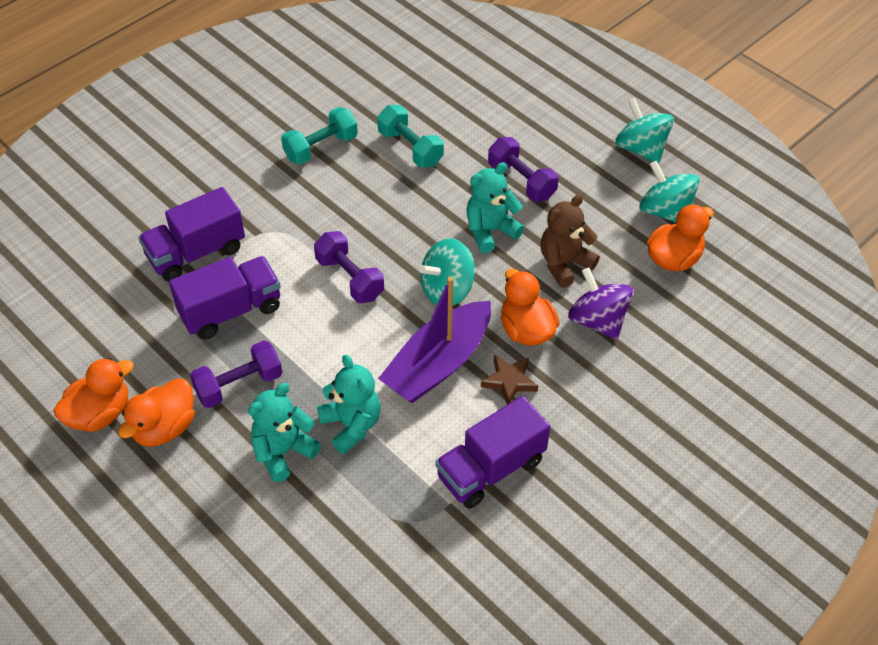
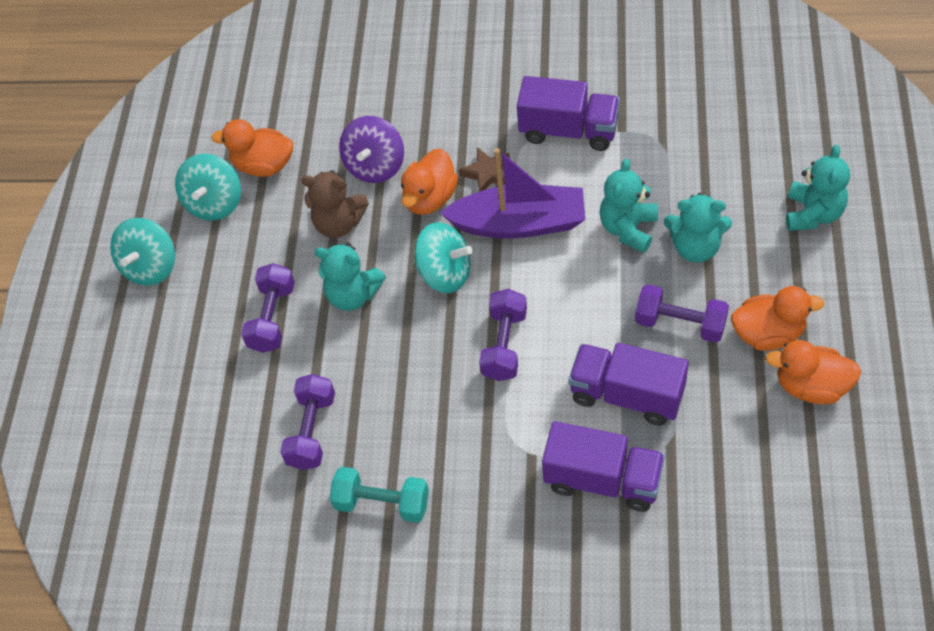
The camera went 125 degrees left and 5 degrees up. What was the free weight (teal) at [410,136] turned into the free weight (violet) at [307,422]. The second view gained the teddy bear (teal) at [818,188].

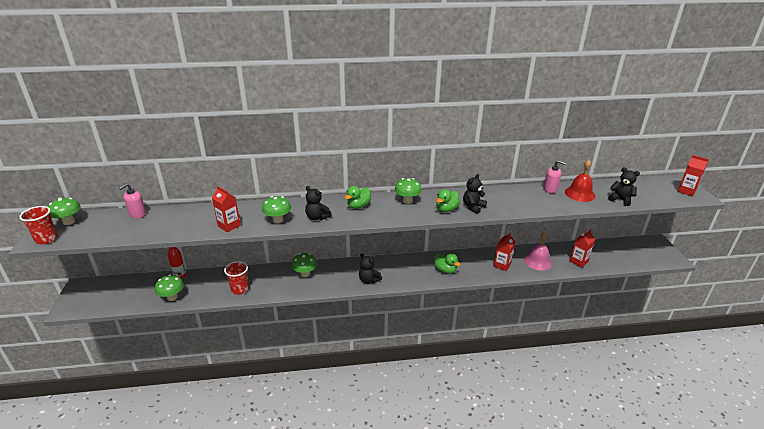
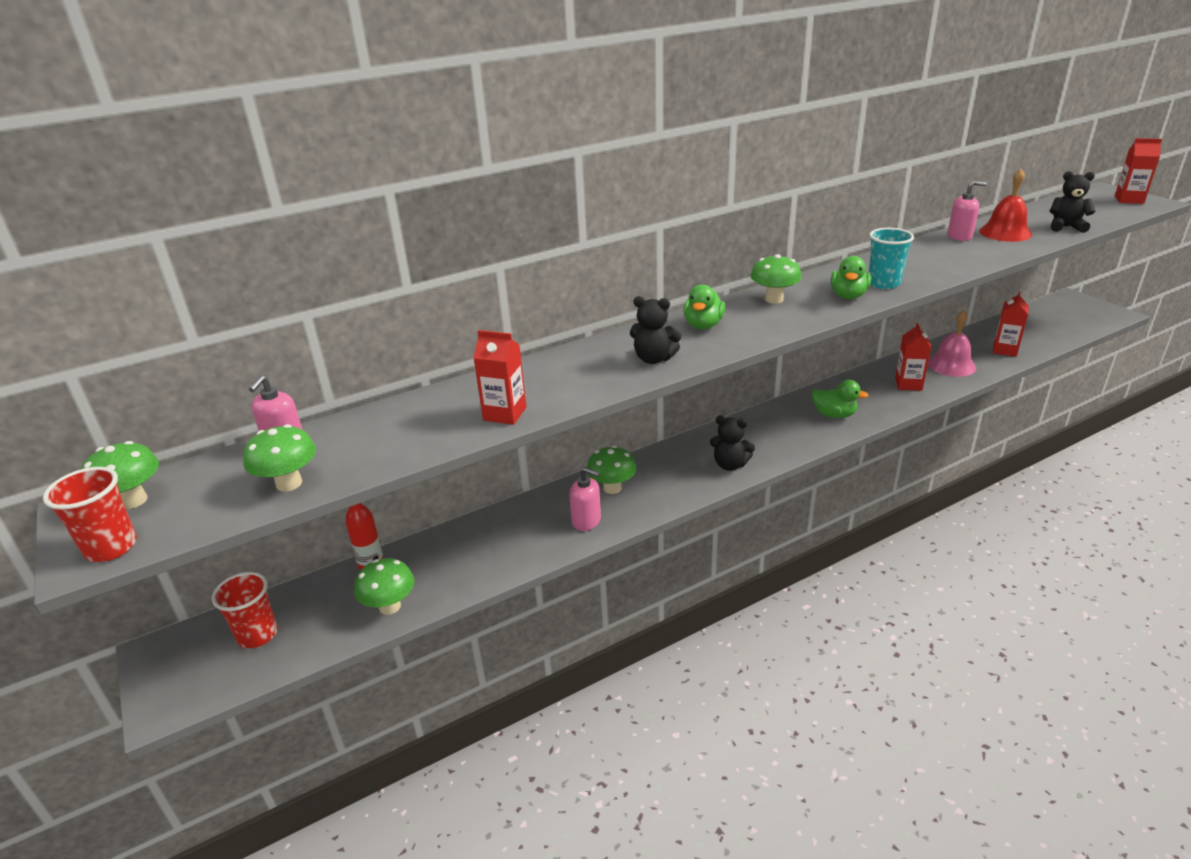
The camera went 20 degrees left and 0 degrees up. The beaker (scarlet) ended up elsewhere, having gone from [236,278] to [244,610]. The fungus (leaf-green) ended up elsewhere, having gone from [276,210] to [279,458]. Where the teddy bear (ebony) stood at [475,194], the beaker (teal) came to stand at [891,258]. The second view gained the soap pump (rosy) at [585,499].

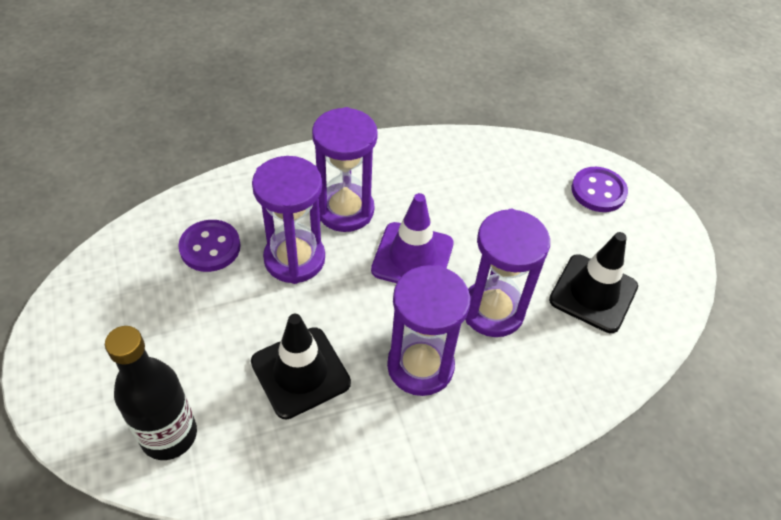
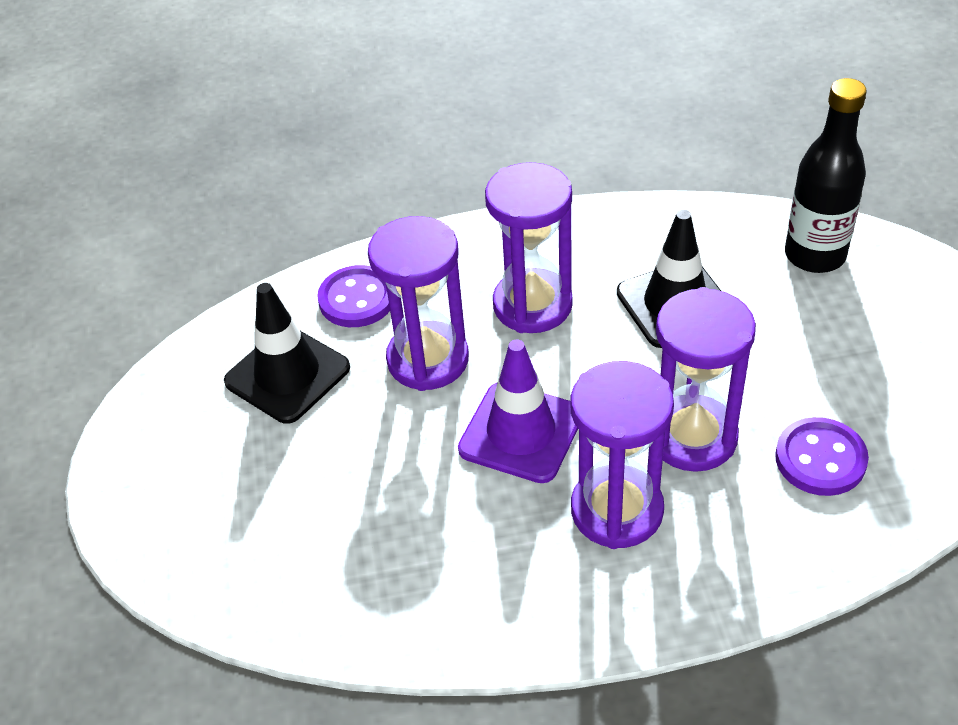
The camera went 165 degrees left and 5 degrees down. The sewing button (violet) ended up elsewhere, having gone from [599,189] to [353,296].

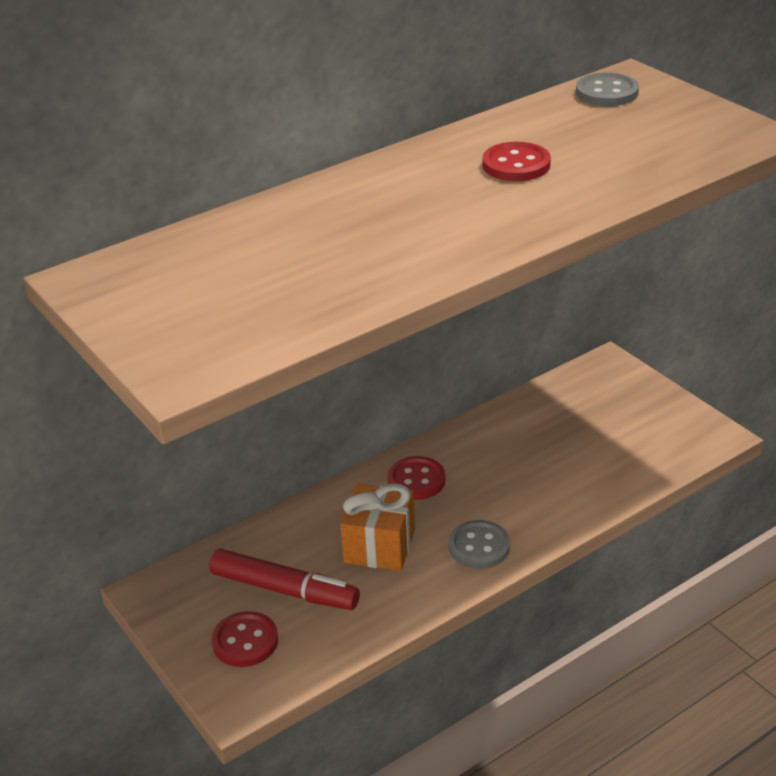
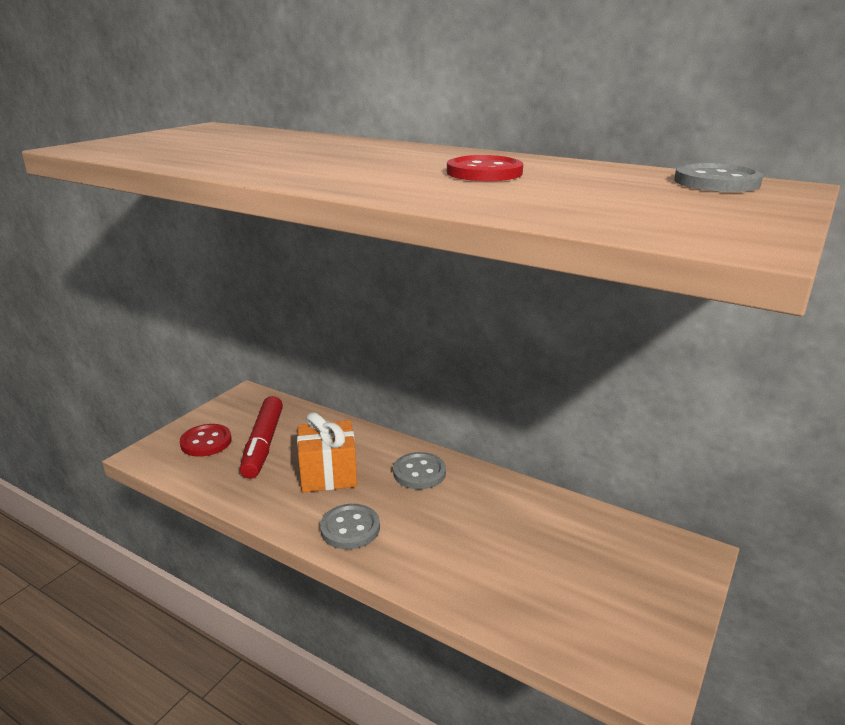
The camera went 65 degrees right and 10 degrees down. What was the sewing button (scarlet) at [417,478] turned into the sewing button (grey) at [419,470].

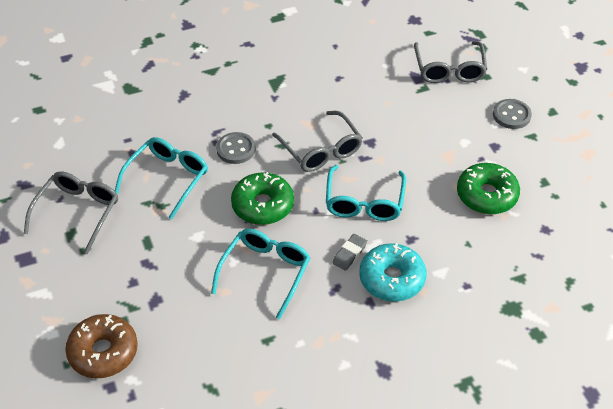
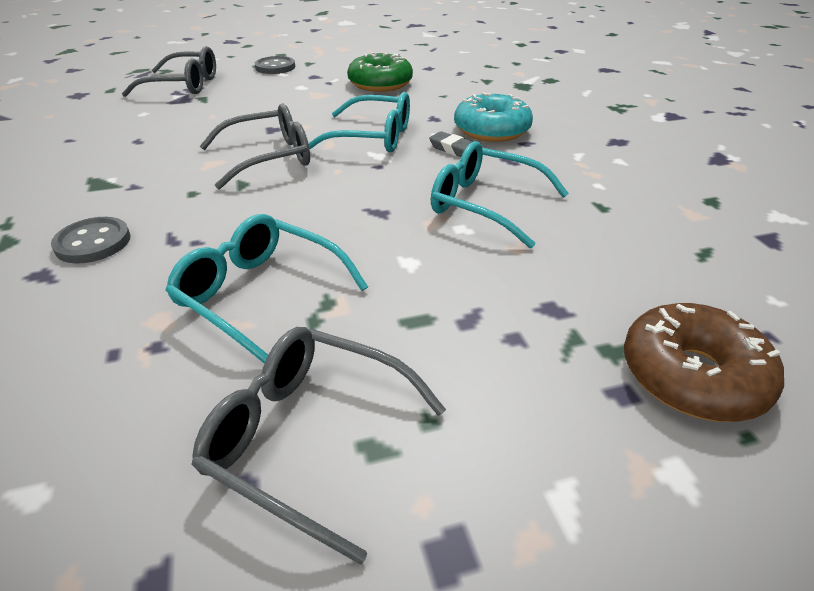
The camera went 85 degrees left and 10 degrees down. The sewing button (grey) ended up elsewhere, having gone from [236,148] to [91,240]. The second view lost the donut (leaf-green) at [262,198].

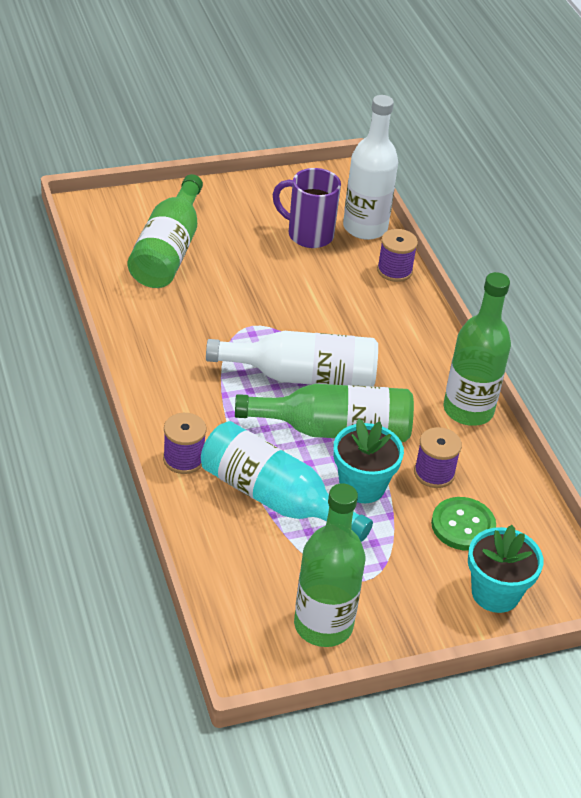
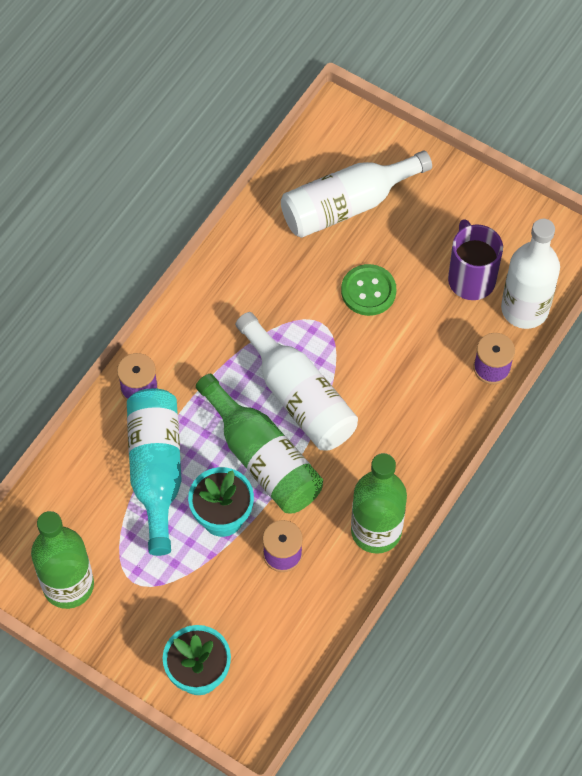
The camera went 55 degrees right and 20 degrees up. What was the drink bottle (leaf-green) at [165,231] turned into the drink bottle (snow-white) at [356,194]. The sewing button (leaf-green) ended up elsewhere, having gone from [463,524] to [368,290].

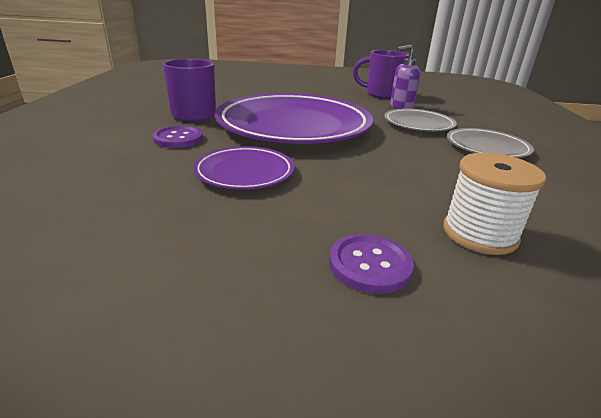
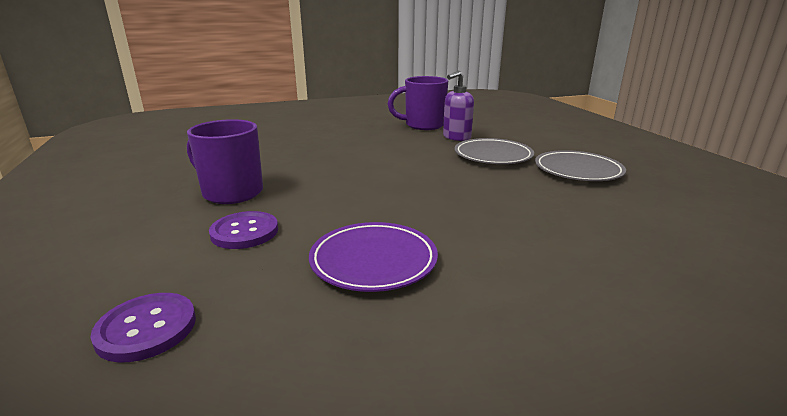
The camera went 20 degrees left and 5 degrees down. The second view lost the plate (violet) at [294,118]. The sewing button (violet) ended up elsewhere, having gone from [371,264] to [143,327]. The second view lost the bobbin (snow-white) at [494,204].

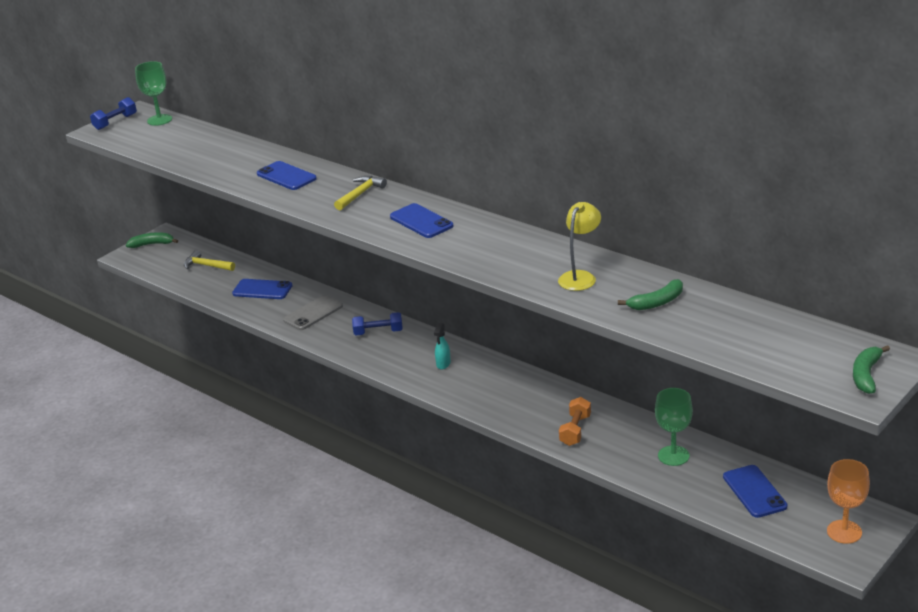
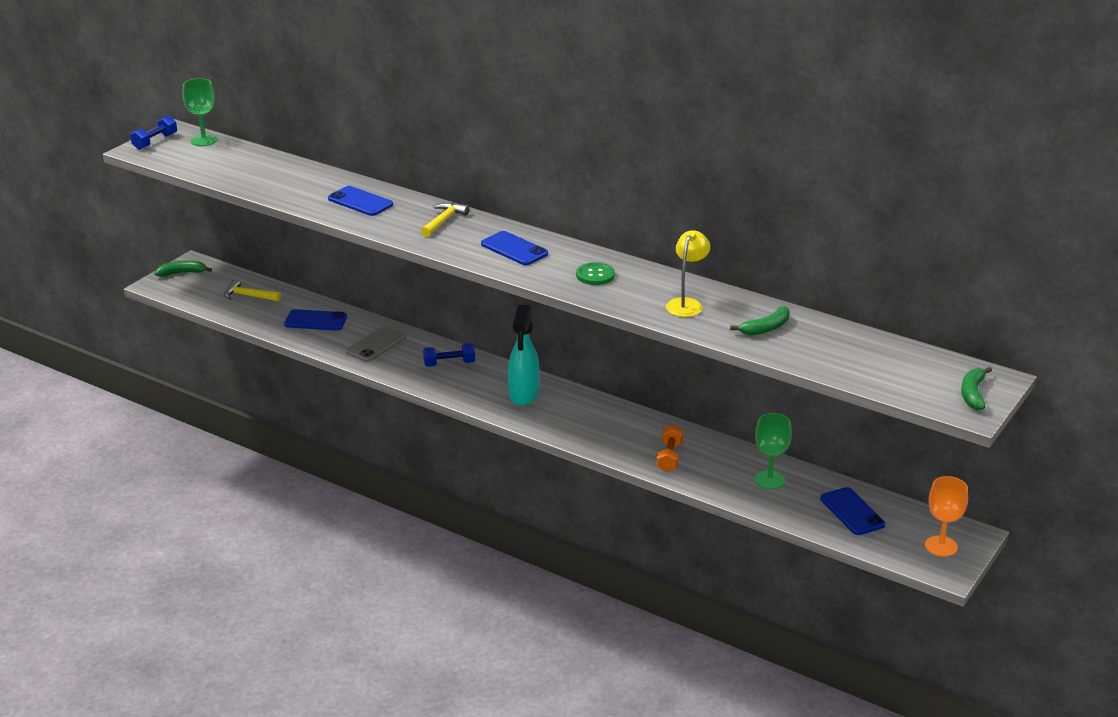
The camera went 10 degrees left and 0 degrees up. The size of the spray bottle (teal) at [442,346] changed by a factor of 2.10. The second view gained the sewing button (leaf-green) at [595,273].

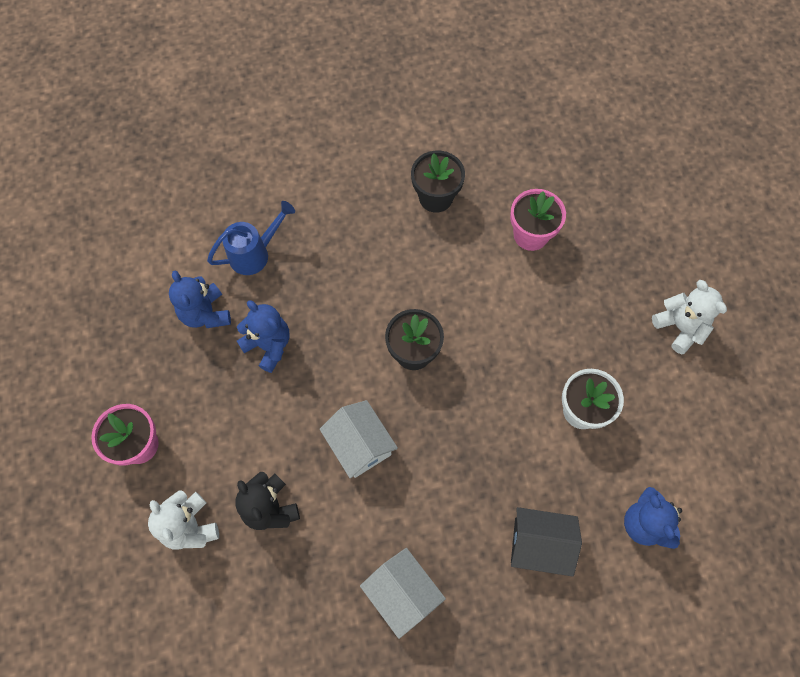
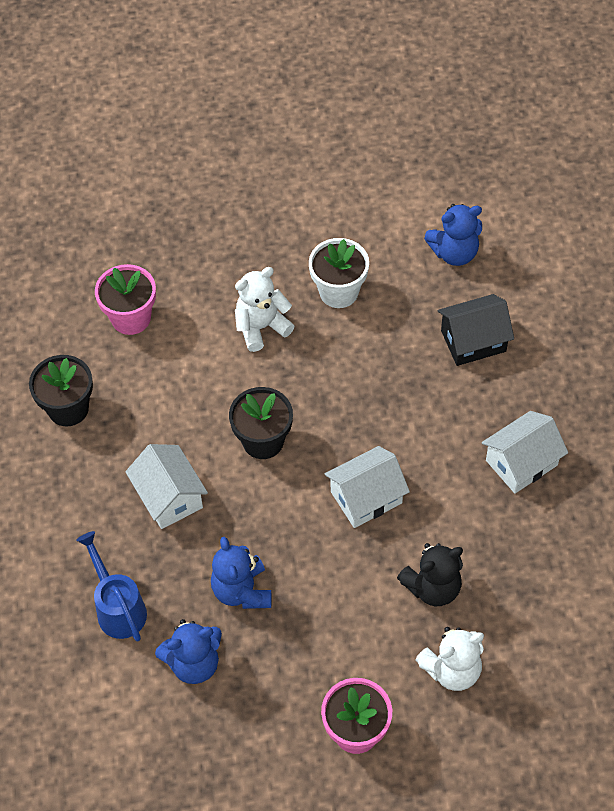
The camera went 85 degrees left and 10 degrees down. The teddy bear (royal blue) at [263,336] ended up facing another way, 60 degrees counterclockwise from before. The house (ebony) at [546,542] ended up facing another way, 60 degrees clockwise from before. The teddy bear (snow-white) ended up elsewhere, having gone from [689,317] to [264,309]. The second view gained the house (snow-white) at [166,486].

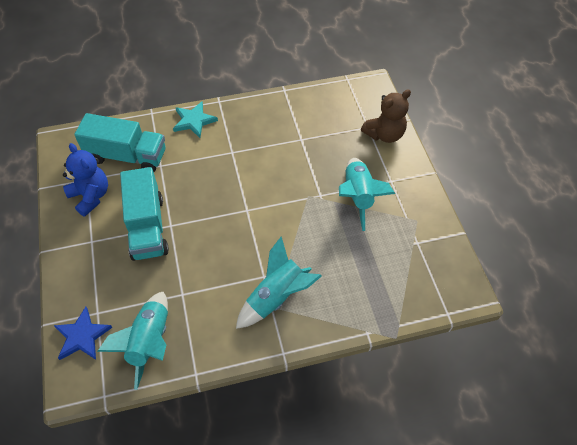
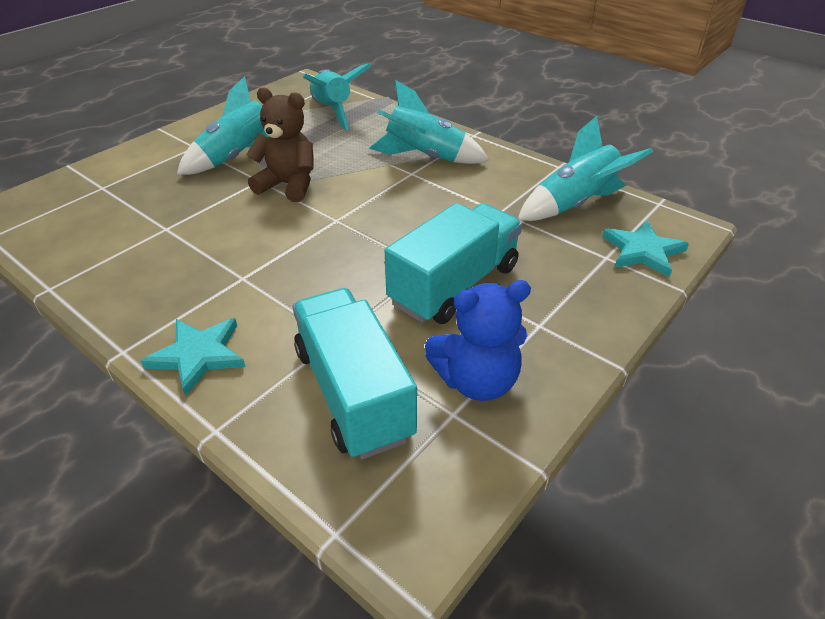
The camera went 125 degrees left and 15 degrees down. What was the star (royal blue) at [83,333] turned into the star (teal) at [645,249]. The teddy bear (royal blue) at [85,180] ended up facing another way, 120 degrees counterclockwise from before. The teddy bear (brown) ended up elsewhere, having gone from [386,116] to [280,144]. The second view gained the rocket (teal) at [337,97].

